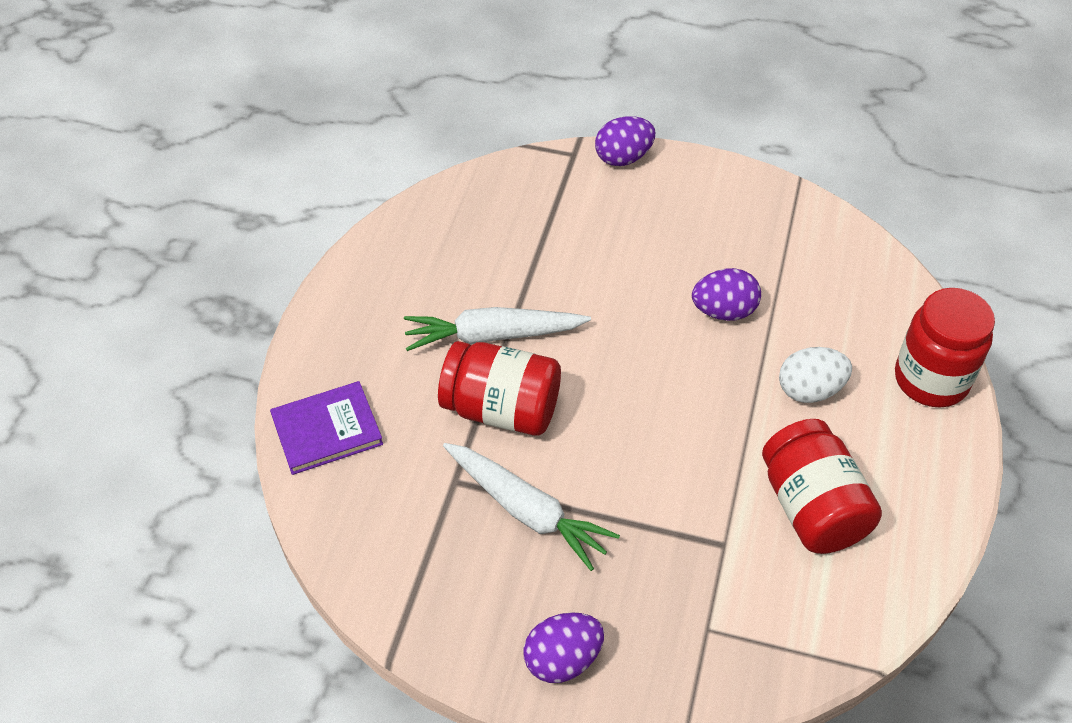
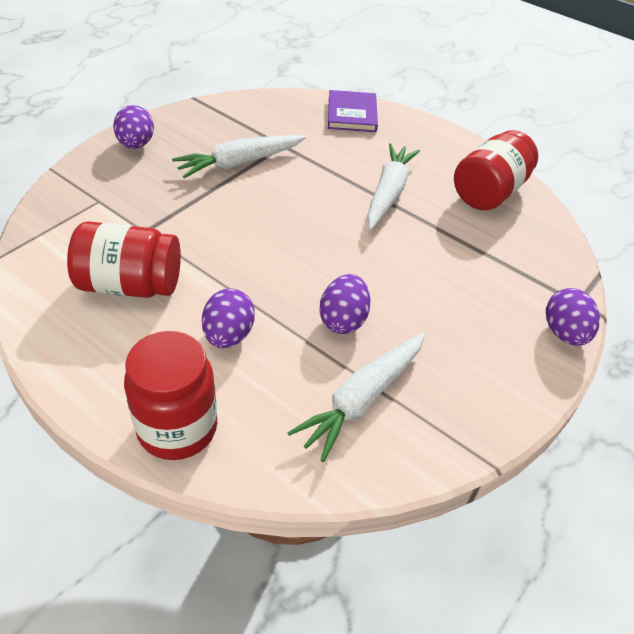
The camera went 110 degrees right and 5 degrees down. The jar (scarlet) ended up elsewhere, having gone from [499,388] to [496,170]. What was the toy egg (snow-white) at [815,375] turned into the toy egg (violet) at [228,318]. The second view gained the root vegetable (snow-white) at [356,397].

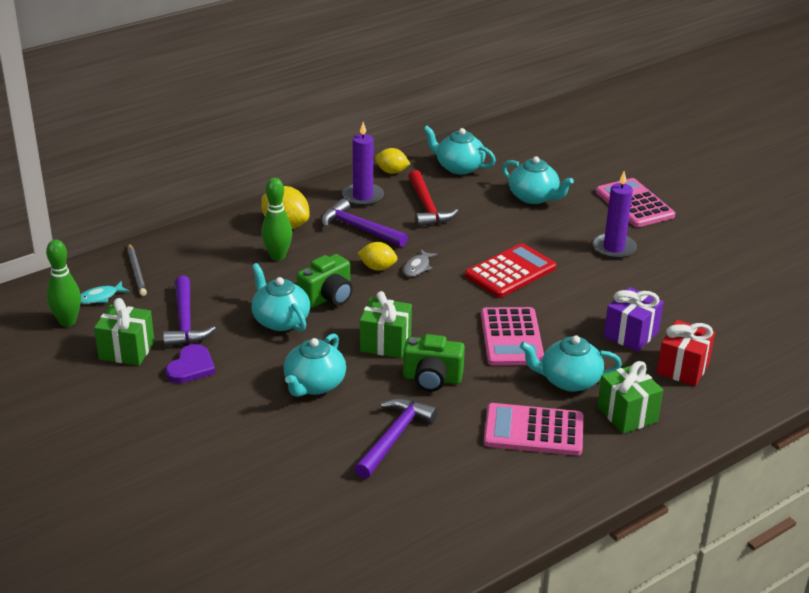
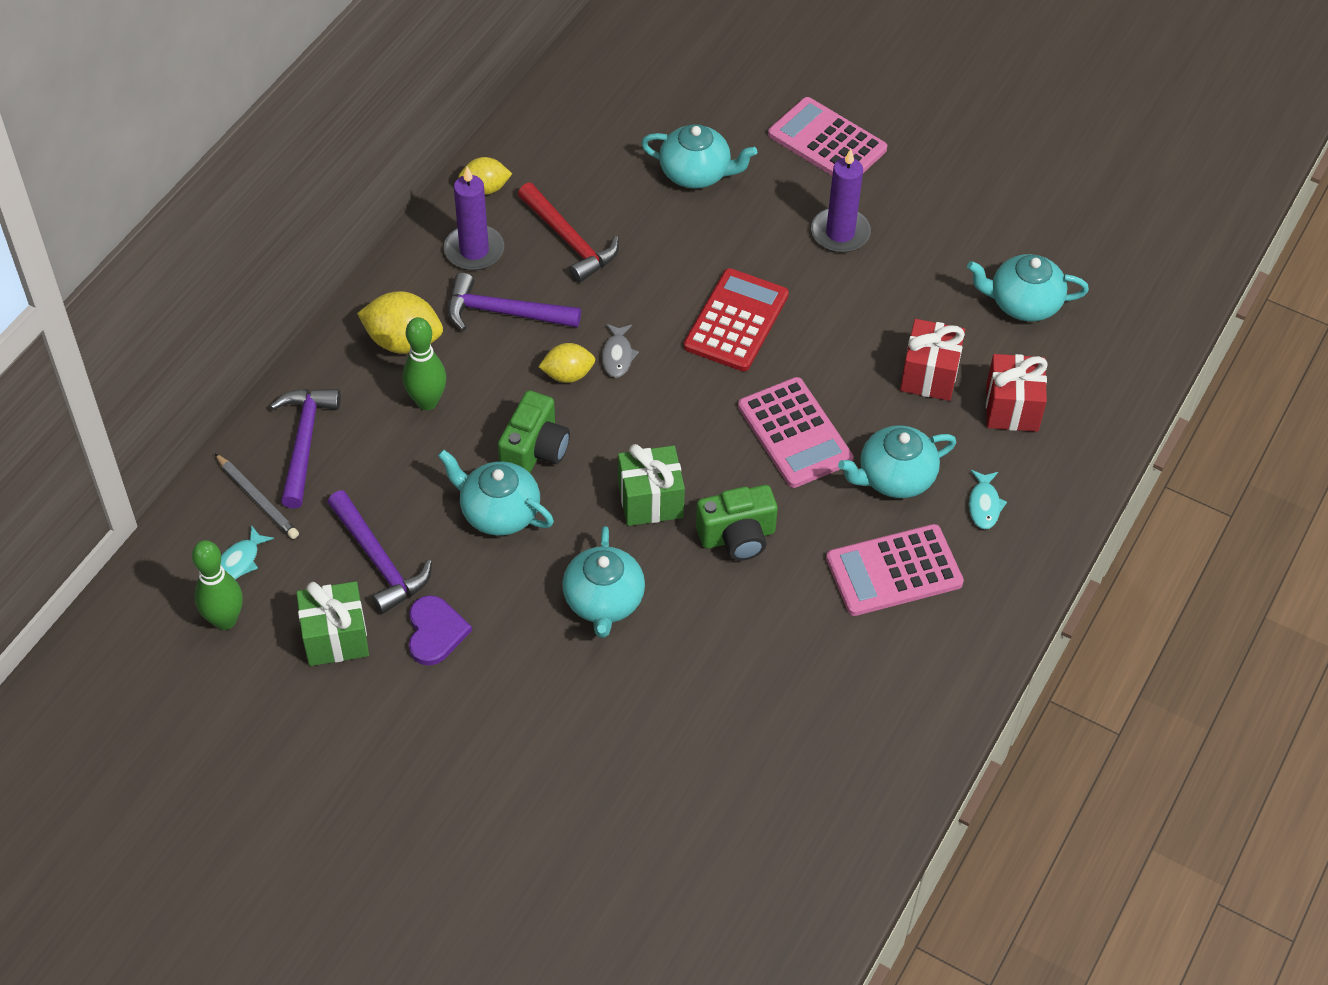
The camera went 25 degrees left and 20 degrees up. The carpenter's hammer (violet) ended up elsewhere, having gone from [396,438] to [305,449]. The teapot (teal) ended up elsewhere, having gone from [460,150] to [1028,287]. Where the present (leaf-green) stood at [630,397], the fish figure (teal) came to stand at [988,499]. What was the present (violet) at [634,319] turned into the present (scarlet) at [932,360].

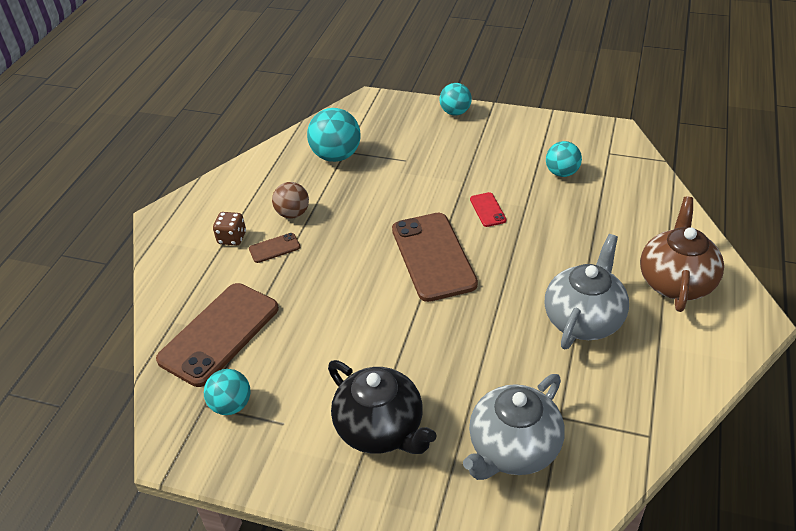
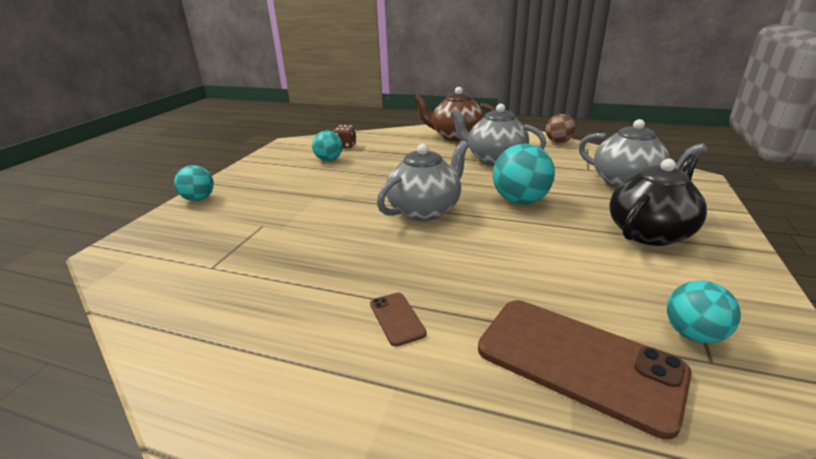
The camera went 90 degrees left and 15 degrees down. The dice (brown) ended up elsewhere, having gone from [229,229] to [345,136]. The sphere (brown) ended up elsewhere, having gone from [290,200] to [561,128]. The sphere (teal) ended up elsewhere, having gone from [333,135] to [524,174]. Where the smartphone (brown) stood at [435,257], the teapot (grey) came to stand at [423,181]. The second view lost the smartphone (scarlet) at [488,209].

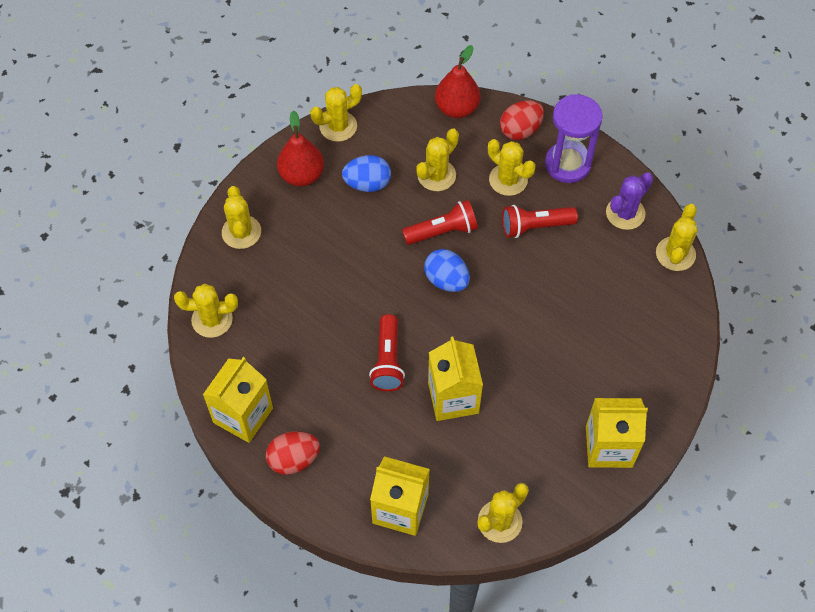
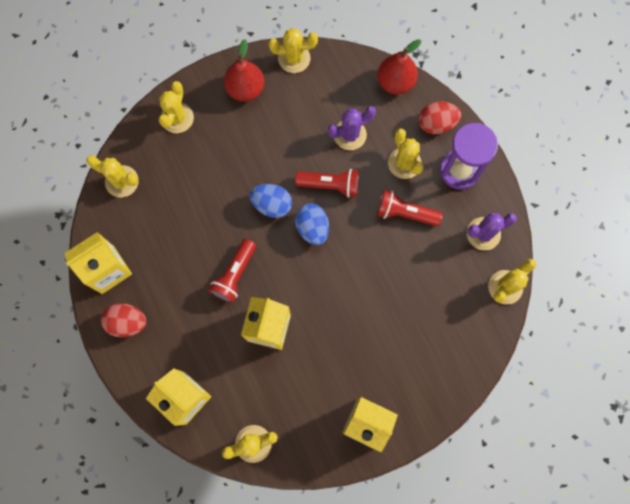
The camera went 25 degrees right and 15 degrees up. The toy egg (royal blue) ended up elsewhere, having gone from [366,173] to [271,201]. What was the prickly plant (golden) at [437,159] turned into the prickly plant (violet) at [352,128].

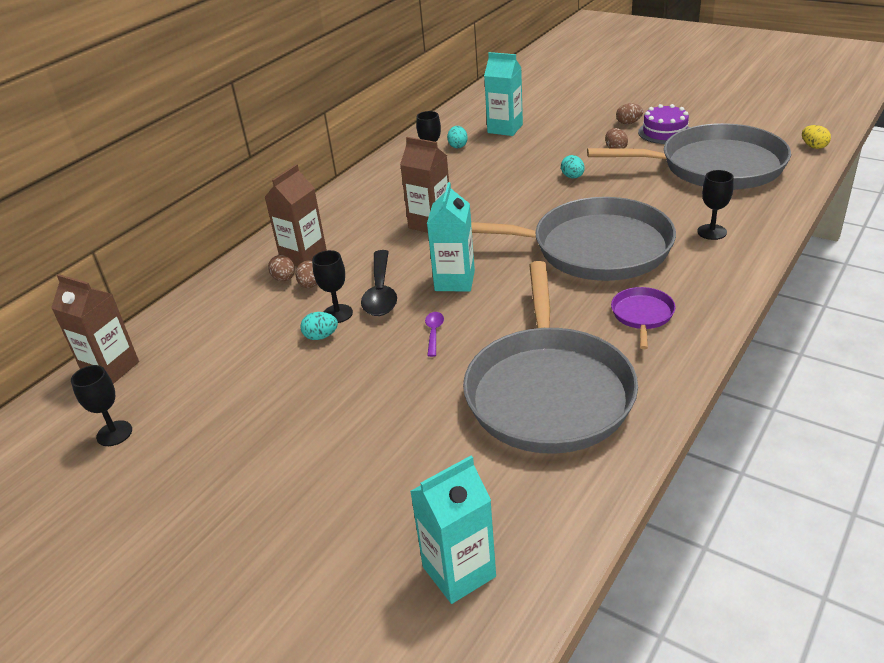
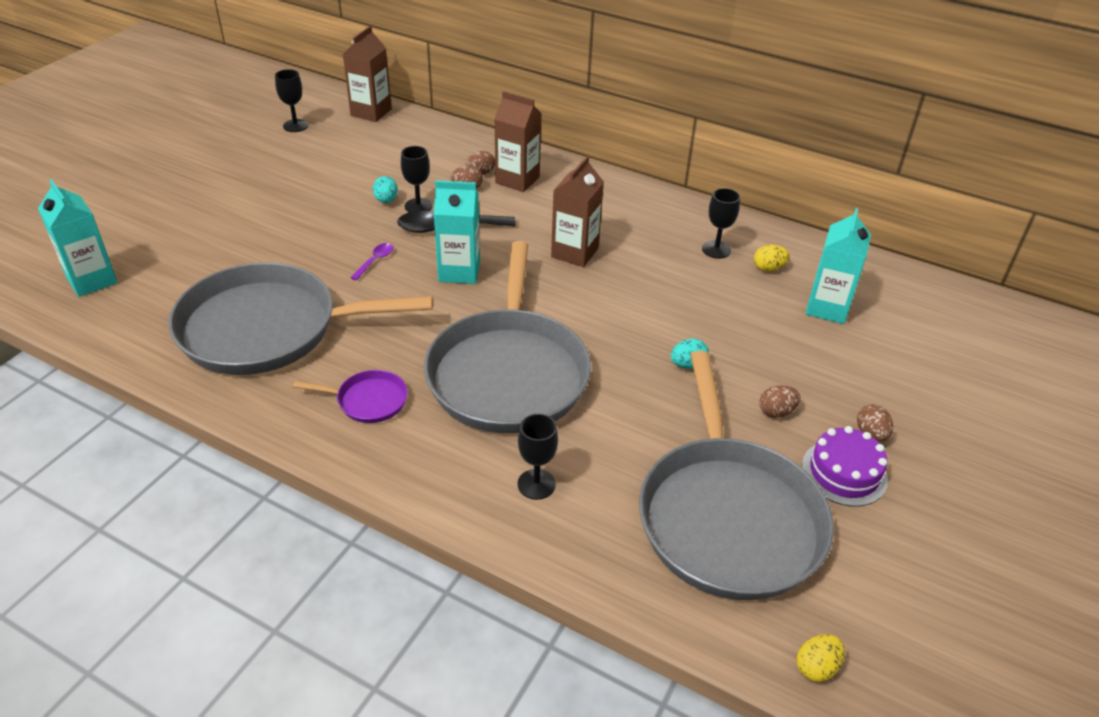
The camera went 80 degrees right and 5 degrees up. The teaspoon (violet) at [434,334] ended up facing another way, 60 degrees counterclockwise from before. What was the toy egg (teal) at [457,137] turned into the toy egg (golden) at [772,258].

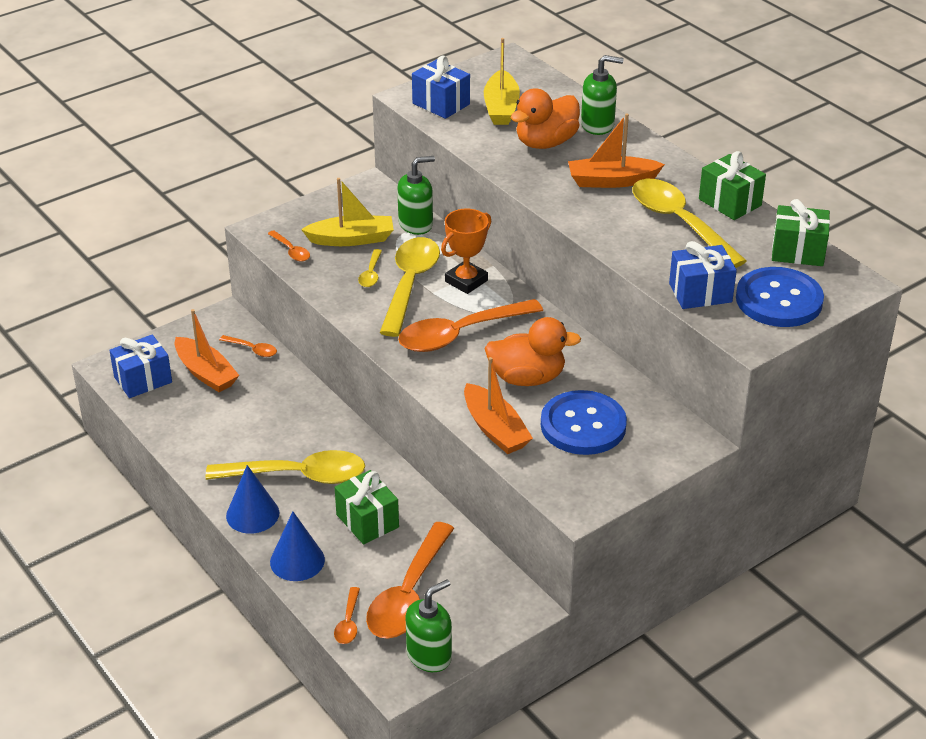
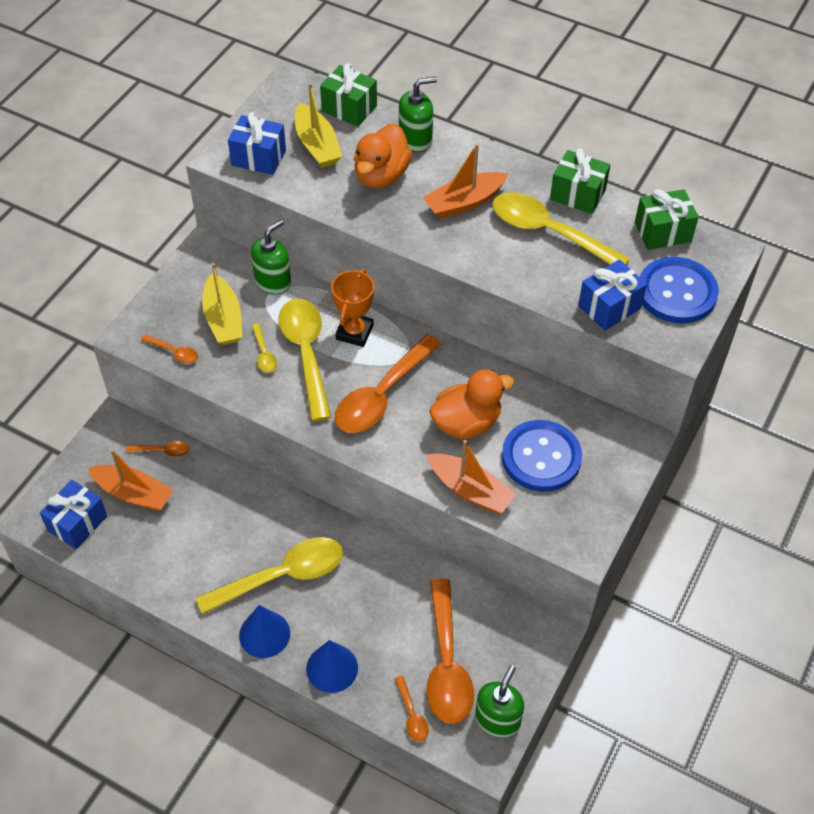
The camera went 25 degrees left and 15 degrees up. The sailboat (golden) at [347,212] ended up facing another way, 105 degrees clockwise from before. The present (leaf-green) ended up elsewhere, having gone from [367,507] to [348,95].

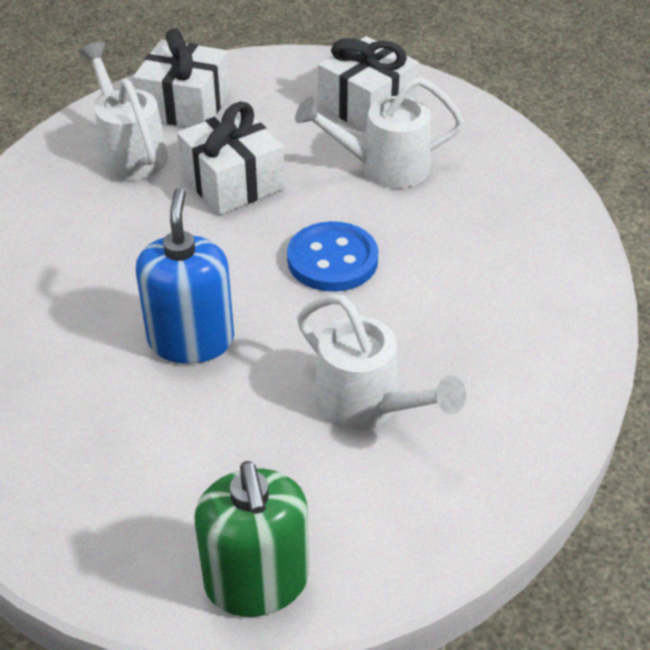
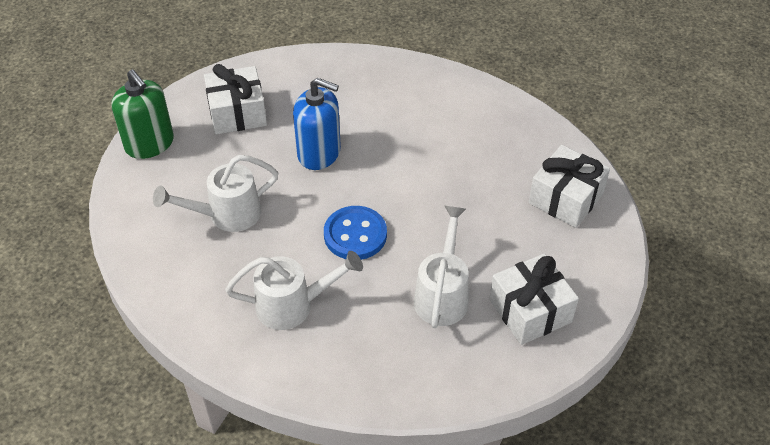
The camera went 110 degrees right and 5 degrees up. The sprinkling can (snow-white) ended up elsewhere, having gone from [123,111] to [294,290]. The present (snow-white) ended up elsewhere, having gone from [231,158] to [235,99]. The soap pump (leaf-green) at [252,539] ended up facing another way, 135 degrees counterclockwise from before.

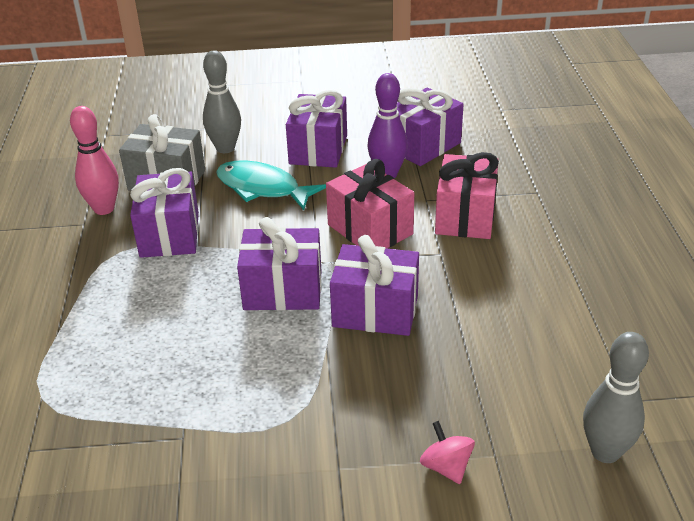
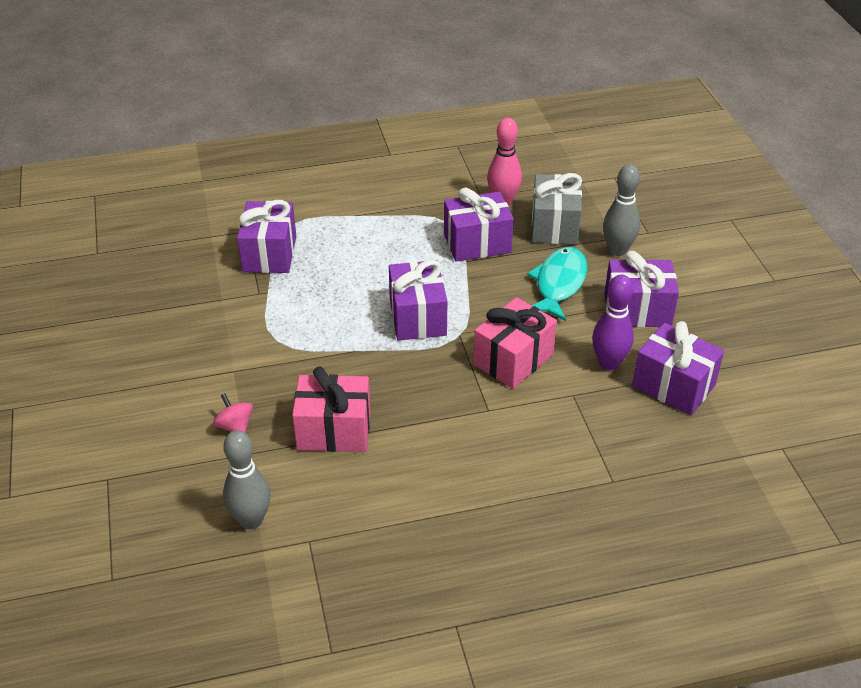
The camera went 80 degrees right and 5 degrees up. The present (violet) ended up elsewhere, having gone from [374,285] to [266,236]. The spinning top (rosy) at [447,452] ended up facing another way, 90 degrees counterclockwise from before. The present (rosy) ended up elsewhere, having gone from [467,195] to [331,409].

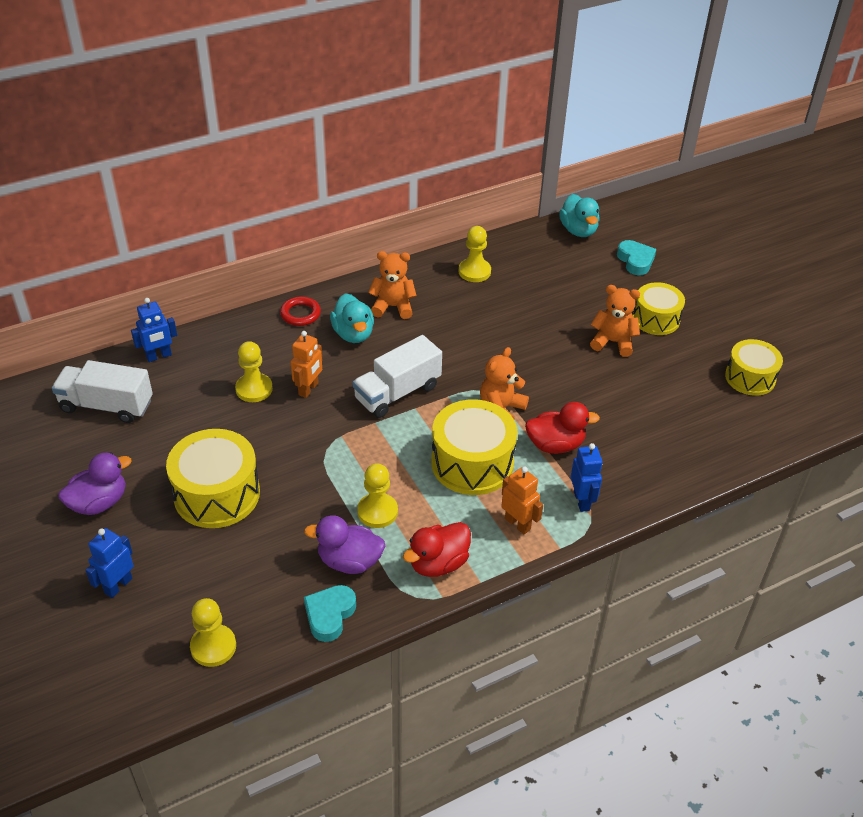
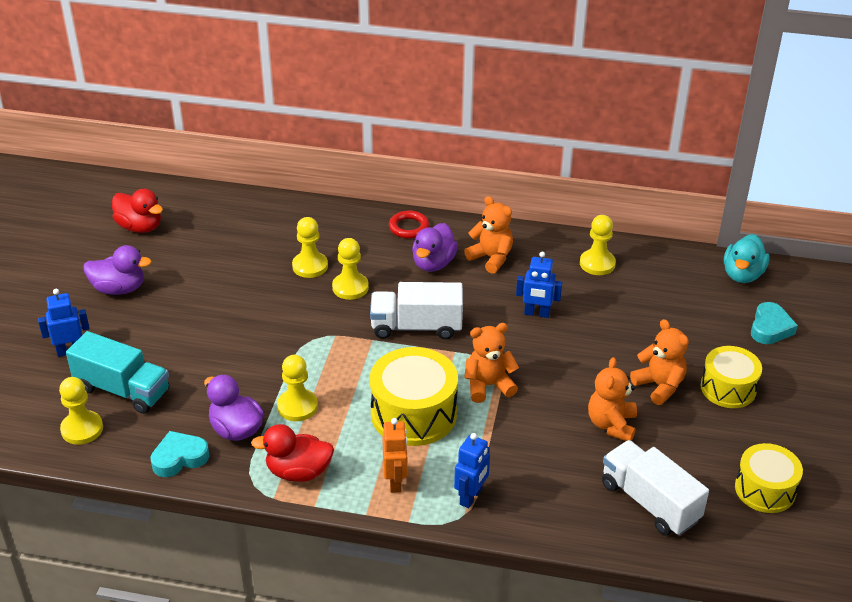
The camera went 40 degrees right and 5 degrees down. The toy truck (snow-white) ended up elsewhere, having gone from [102,391] to [655,488]. The toy robot (royal blue) ended up elsewhere, having gone from [154,330] to [539,285]. The second view lost the toy drum (golden) at [213,478]. Where the toy robot (bright orange) stood at [306,364], the game pawn (golden) came to stand at [350,269]. What was the toy duck (teal) at [352,318] turned into the toy duck (violet) at [435,247]. The toy duck (scarlet) ended up elsewhere, having gone from [562,428] to [137,211]. The second view gained the toy truck (teal) at [117,372]. The second view gained the teddy bear (bright orange) at [612,399].

